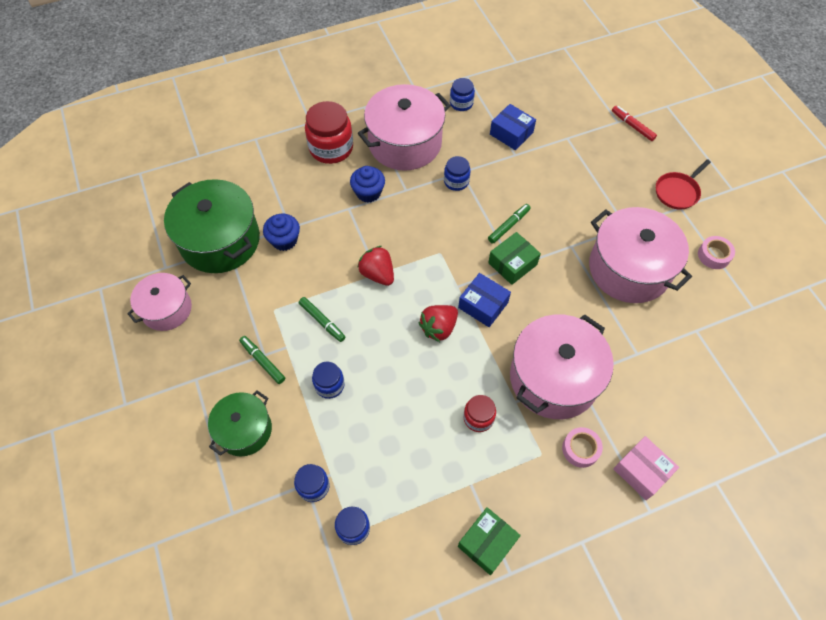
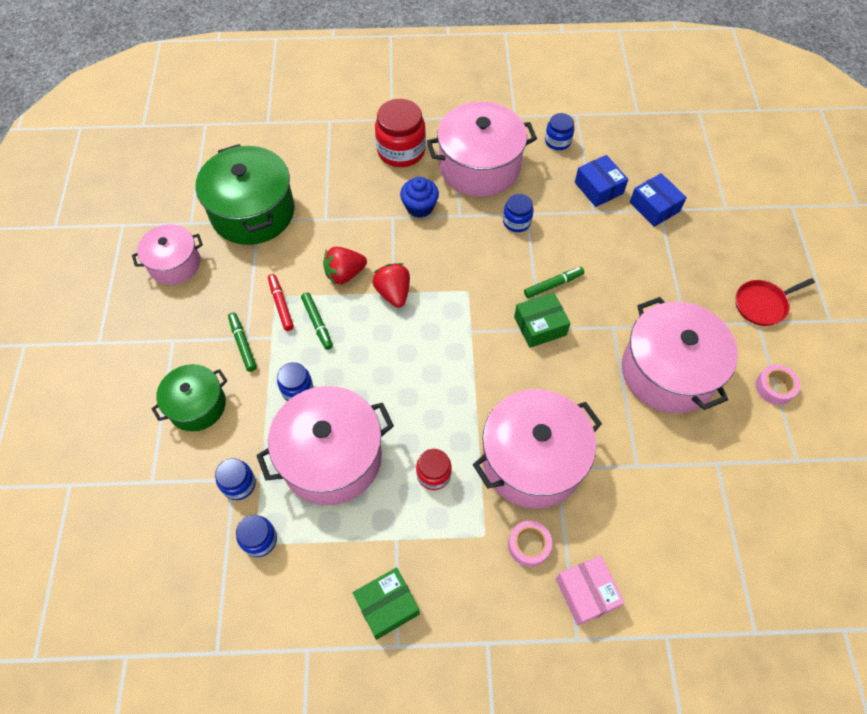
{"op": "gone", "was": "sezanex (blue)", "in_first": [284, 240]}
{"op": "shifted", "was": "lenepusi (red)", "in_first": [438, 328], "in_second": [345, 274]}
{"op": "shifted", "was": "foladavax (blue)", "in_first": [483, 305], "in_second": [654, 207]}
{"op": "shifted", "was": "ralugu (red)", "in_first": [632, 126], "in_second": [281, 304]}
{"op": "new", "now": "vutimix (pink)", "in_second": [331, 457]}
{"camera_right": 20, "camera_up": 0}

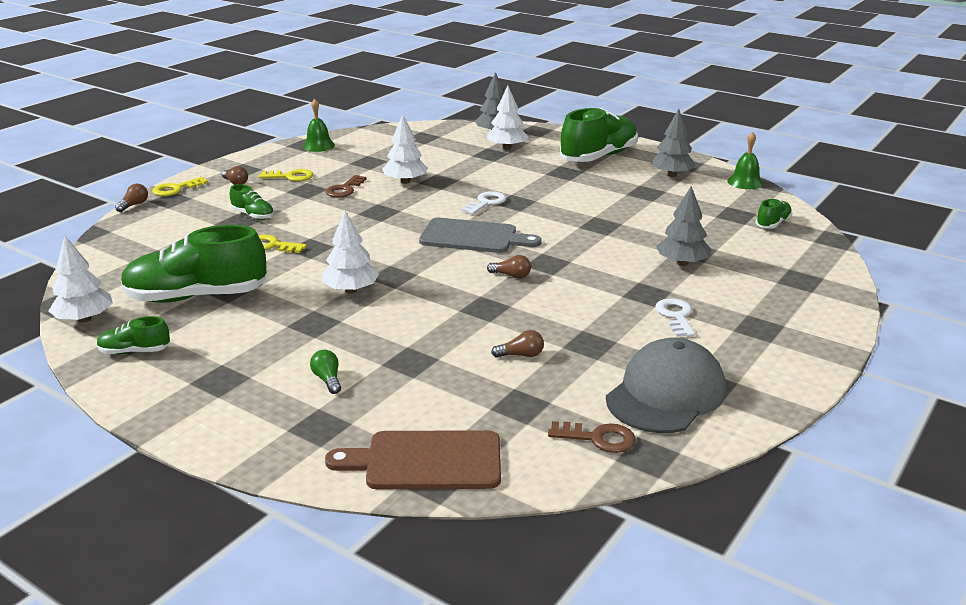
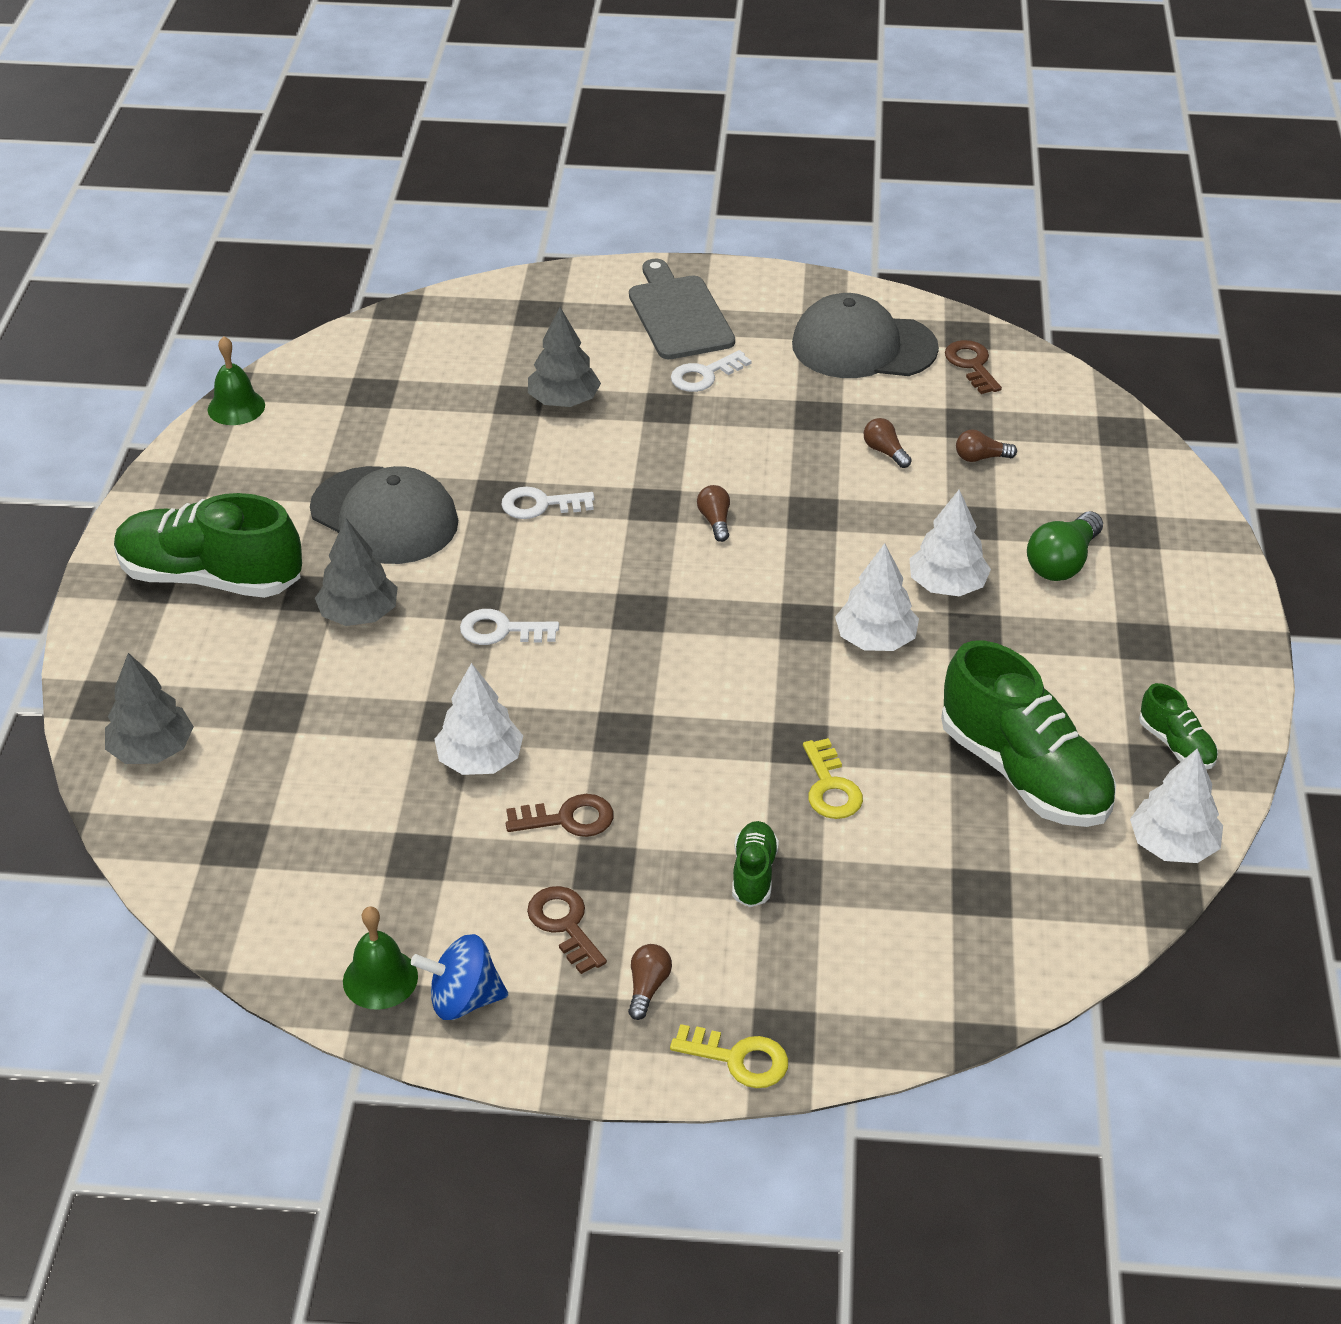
{"op": "shifted", "was": "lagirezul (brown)", "in_first": [134, 205], "in_second": [980, 457]}
{"op": "repainted", "was": "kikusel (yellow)", "now": "kikusel (brown)", "in_first": [291, 177], "in_second": [564, 924]}
{"op": "scaled", "was": "lagirezul (green)", "in_first": [327, 380], "in_second": [1062, 562], "ratio": 1.74}
{"op": "gone", "was": "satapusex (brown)", "in_first": [426, 461]}
{"op": "shifted", "was": "satapusex (grey)", "in_first": [473, 237], "in_second": [678, 314]}
{"op": "shifted", "was": "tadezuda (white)", "in_first": [506, 148], "in_second": [947, 585]}
{"op": "shifted", "was": "tadezuda (grey)", "in_first": [671, 175], "in_second": [359, 614]}
{"op": "gone", "was": "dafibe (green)", "in_first": [772, 224]}
{"op": "new", "now": "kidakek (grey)", "in_second": [384, 516]}
{"op": "new", "now": "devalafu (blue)", "in_second": [463, 999]}
{"op": "new", "now": "kikusel (white)", "in_second": [540, 505]}
{"camera_right": -120, "camera_up": 15}

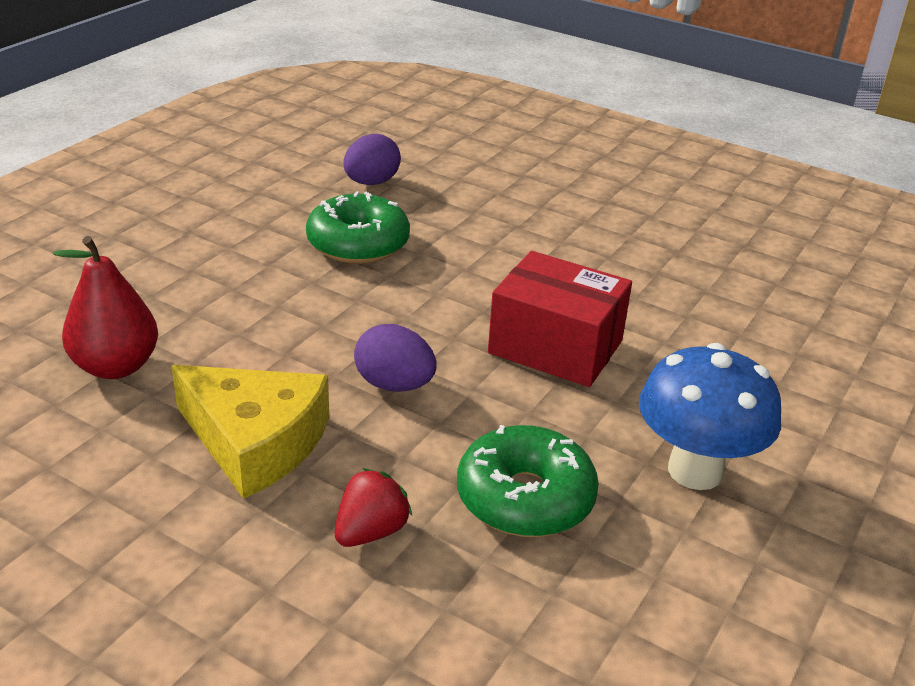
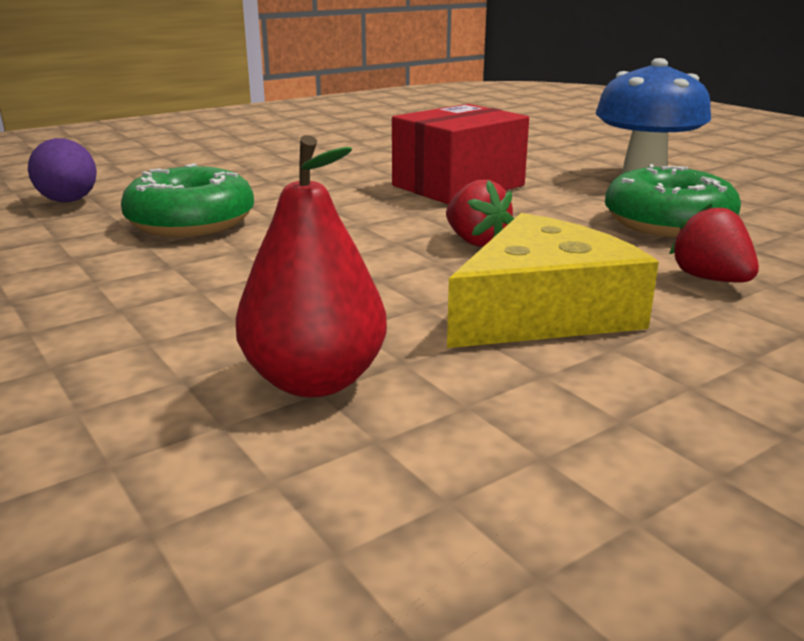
{"op": "swapped", "was": "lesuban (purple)", "now": "lenepusi (red)", "in_first": [394, 385], "in_second": [476, 241]}
{"camera_right": -65, "camera_up": -10}

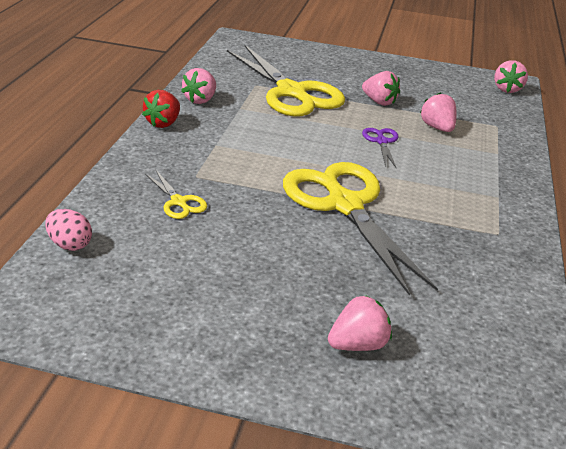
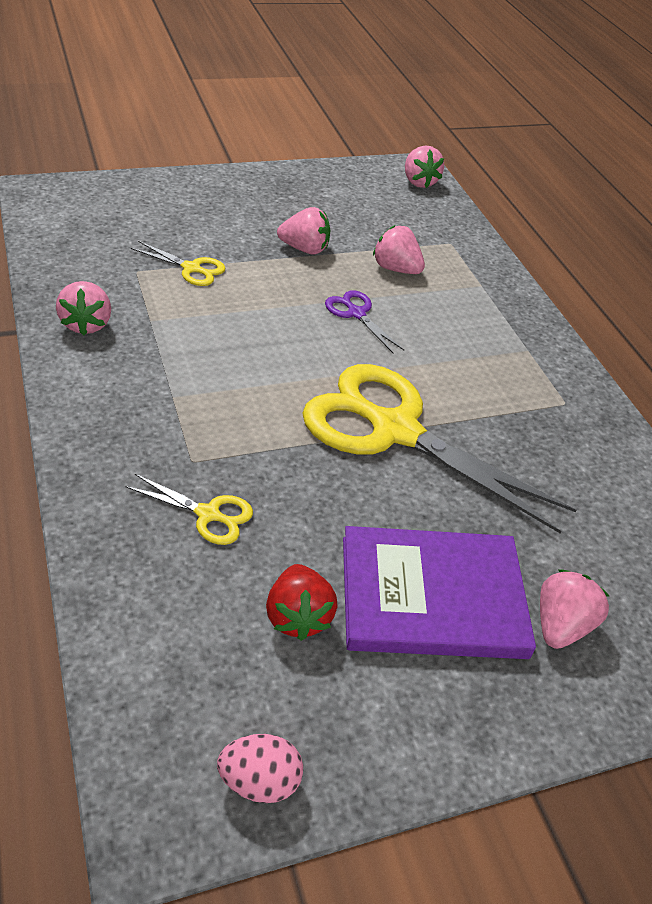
{"op": "shifted", "was": "lesuban (pink)", "in_first": [70, 244], "in_second": [259, 781]}
{"op": "shifted", "was": "lenepusi (red)", "in_first": [163, 123], "in_second": [298, 616]}
{"op": "scaled", "was": "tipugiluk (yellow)", "in_first": [291, 92], "in_second": [191, 268], "ratio": 0.42}
{"op": "new", "now": "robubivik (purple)", "in_second": [432, 597]}
{"camera_right": -35, "camera_up": 10}

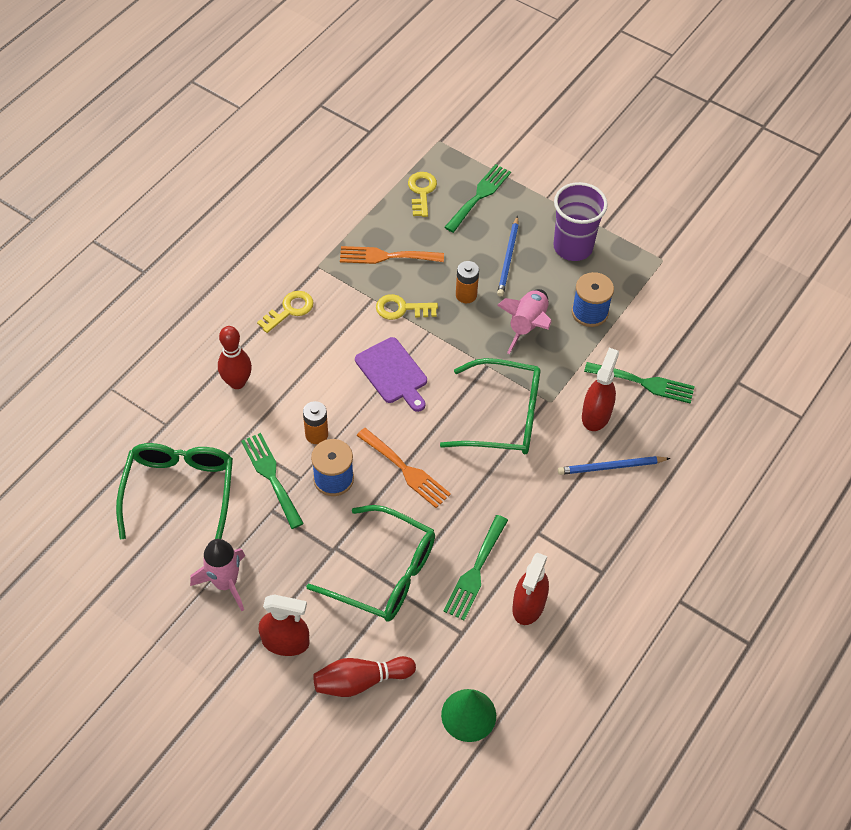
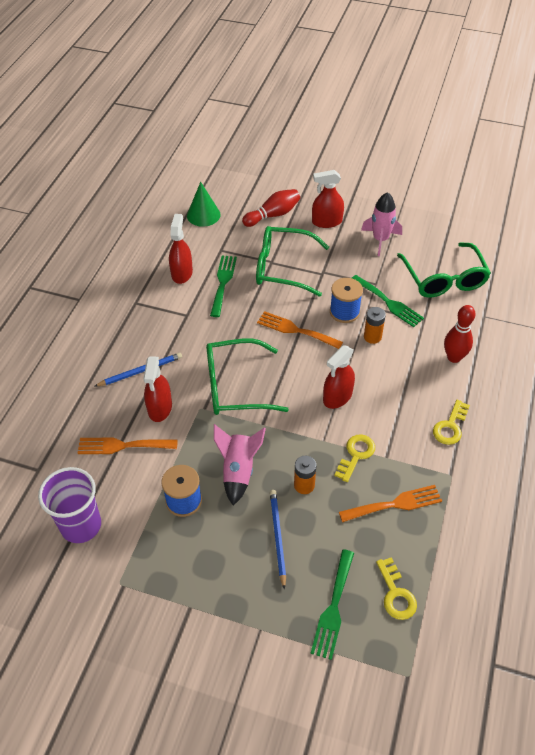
{"op": "swapped", "was": "satapusex (purple)", "now": "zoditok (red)", "in_first": [393, 373], "in_second": [337, 397]}
{"op": "rotated", "was": "kikusel (yellow)", "in_first": [402, 309], "in_second": [356, 455], "clockwise": -45}
{"op": "shifted", "was": "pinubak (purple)", "in_first": [573, 247], "in_second": [81, 525]}
{"op": "repainted", "was": "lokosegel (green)", "now": "lokosegel (orange)", "in_first": [644, 383], "in_second": [122, 446]}
{"camera_right": 165, "camera_up": -5}

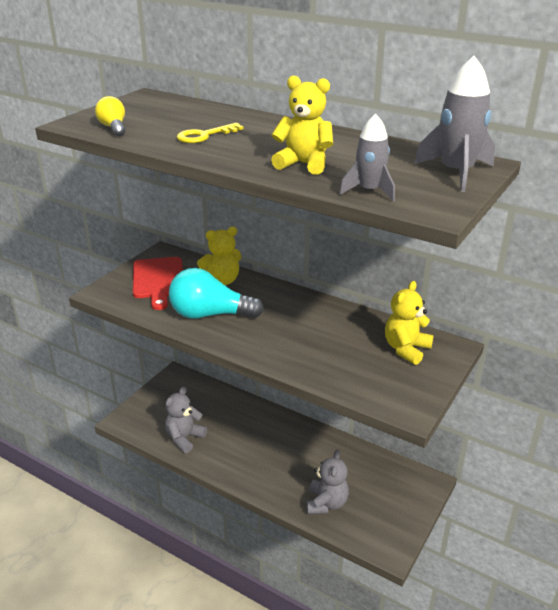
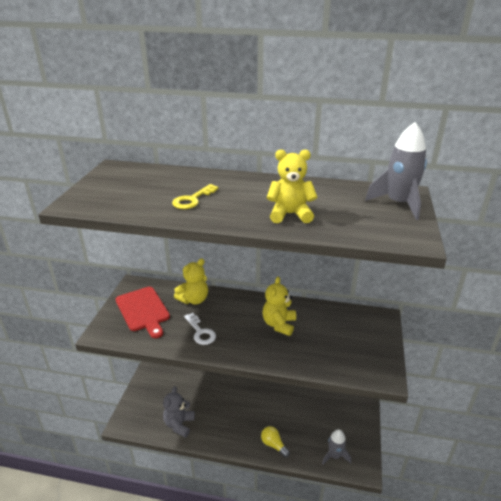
{"op": "shifted", "was": "lagirezul (yellow)", "in_first": [113, 128], "in_second": [273, 445]}
{"op": "swapped", "was": "lagirezul (turquoise)", "now": "kikusel (white)", "in_first": [210, 314], "in_second": [200, 332]}
{"op": "gone", "was": "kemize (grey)", "in_first": [326, 503]}
{"op": "shifted", "was": "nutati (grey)", "in_first": [369, 191], "in_second": [335, 455]}
{"op": "shifted", "was": "kemize (yellow)", "in_first": [406, 349], "in_second": [279, 324]}
{"camera_right": -20, "camera_up": 0}

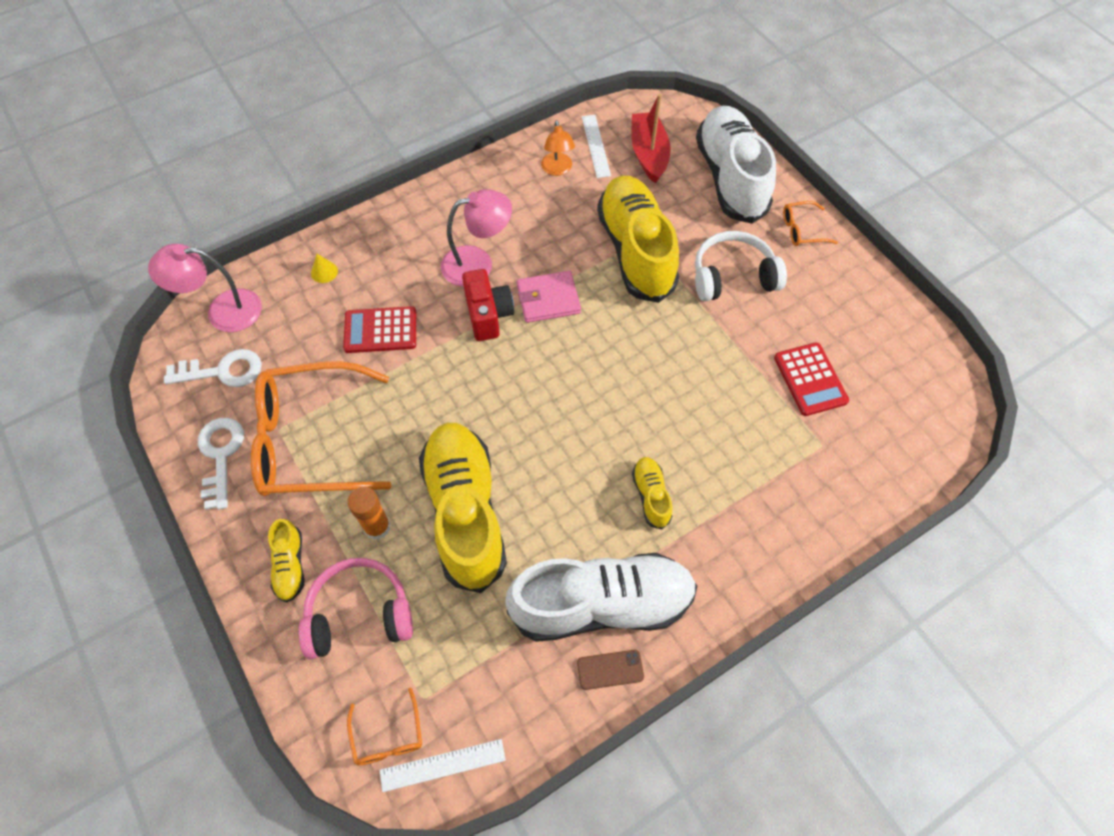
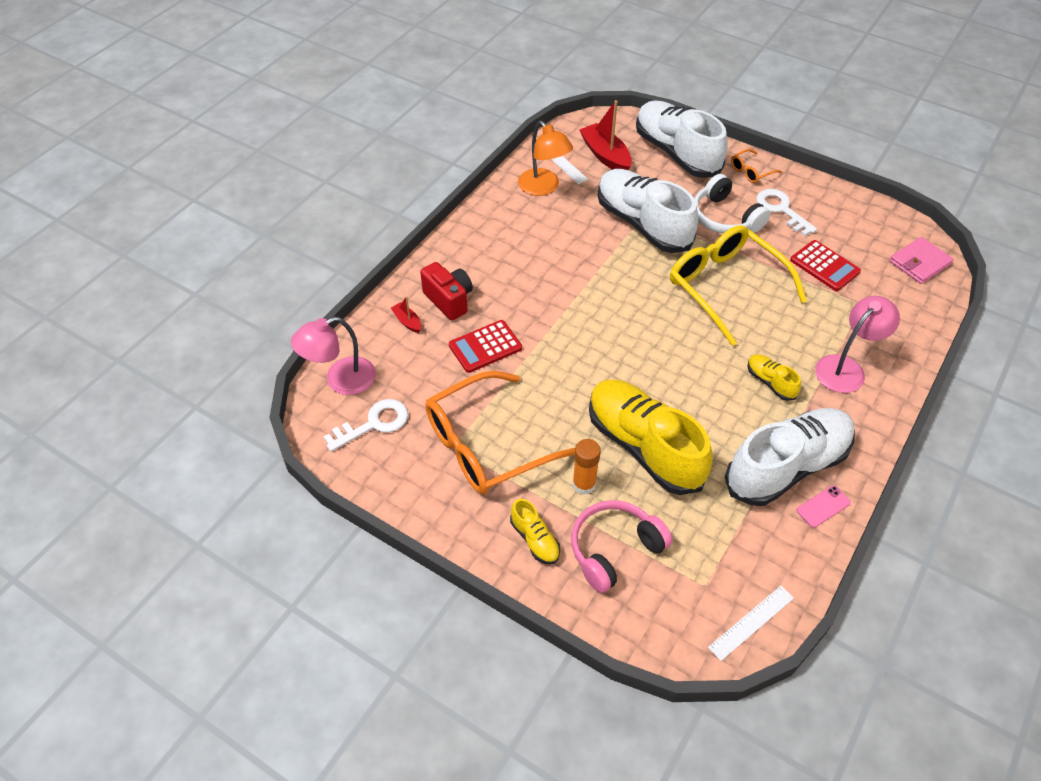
{"op": "shifted", "was": "kikusel (white)", "in_first": [221, 456], "in_second": [781, 210]}
{"op": "swapped", "was": "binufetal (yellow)", "now": "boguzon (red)", "in_first": [324, 272], "in_second": [407, 321]}
{"op": "gone", "was": "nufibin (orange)", "in_first": [388, 737]}
{"op": "shifted", "was": "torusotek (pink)", "in_first": [478, 263], "in_second": [846, 368]}
{"op": "shifted", "was": "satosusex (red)", "in_first": [488, 315], "in_second": [449, 300]}
{"op": "shifted", "was": "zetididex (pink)", "in_first": [548, 299], "in_second": [919, 263]}
{"op": "scaled", "was": "torusotek (orange)", "in_first": [557, 169], "in_second": [543, 188], "ratio": 1.53}
{"op": "repainted", "was": "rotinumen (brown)", "now": "rotinumen (pink)", "in_first": [610, 670], "in_second": [823, 506]}
{"op": "repainted", "was": "dafibe (yellow)", "now": "dafibe (white)", "in_first": [636, 250], "in_second": [643, 224]}
{"op": "rotated", "was": "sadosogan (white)", "in_first": [733, 276], "in_second": [725, 218], "clockwise": -90}
{"op": "new", "now": "nufibin (yellow)", "in_second": [725, 286]}
{"camera_right": -25, "camera_up": -10}

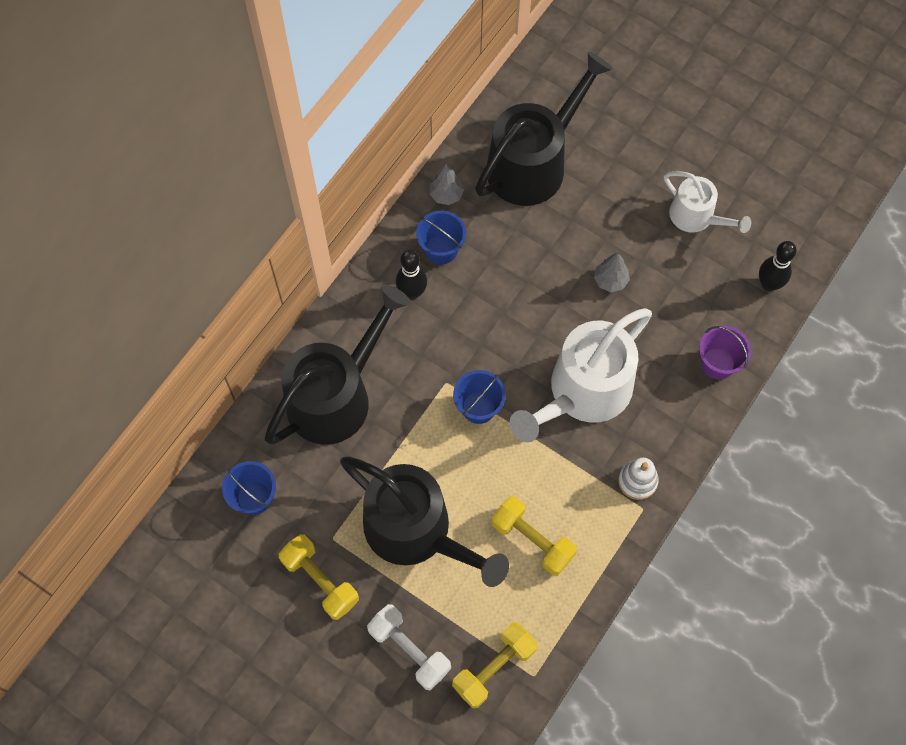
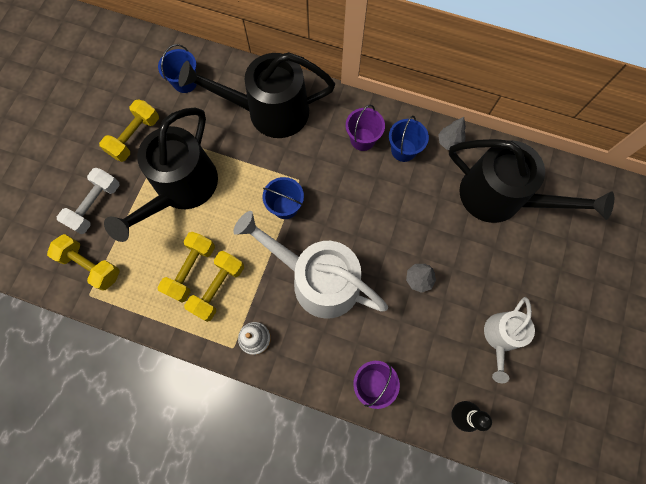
{"op": "rotated", "was": "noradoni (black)", "in_first": [336, 395], "in_second": [270, 111], "clockwise": 150}
{"op": "swapped", "was": "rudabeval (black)", "now": "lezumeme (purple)", "in_first": [412, 292], "in_second": [362, 139]}
{"op": "new", "now": "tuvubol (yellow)", "in_second": [218, 288]}
{"camera_right": 75, "camera_up": 5}

